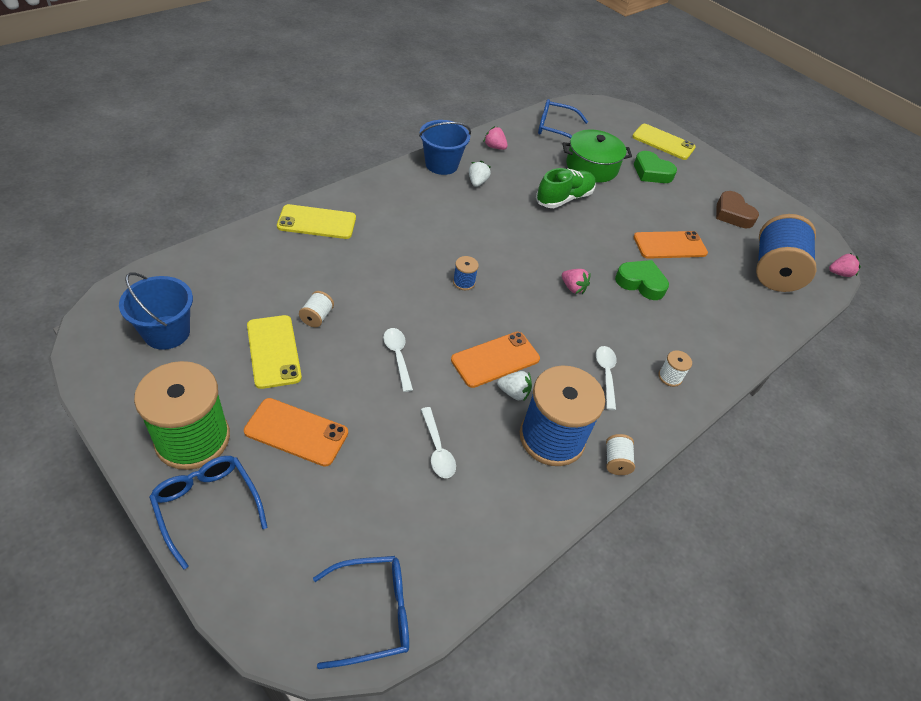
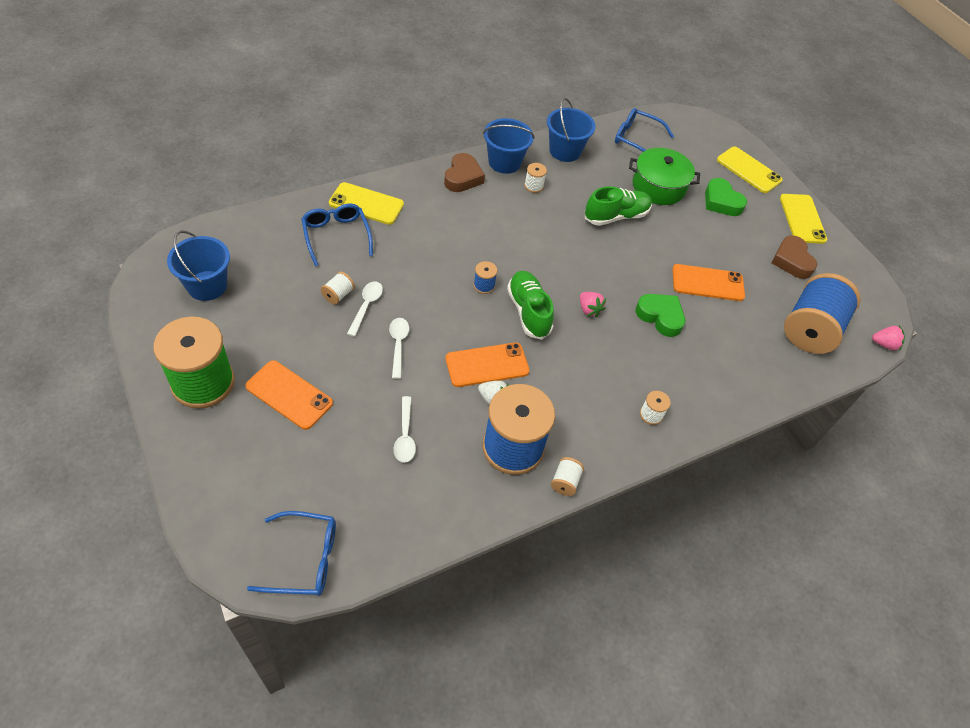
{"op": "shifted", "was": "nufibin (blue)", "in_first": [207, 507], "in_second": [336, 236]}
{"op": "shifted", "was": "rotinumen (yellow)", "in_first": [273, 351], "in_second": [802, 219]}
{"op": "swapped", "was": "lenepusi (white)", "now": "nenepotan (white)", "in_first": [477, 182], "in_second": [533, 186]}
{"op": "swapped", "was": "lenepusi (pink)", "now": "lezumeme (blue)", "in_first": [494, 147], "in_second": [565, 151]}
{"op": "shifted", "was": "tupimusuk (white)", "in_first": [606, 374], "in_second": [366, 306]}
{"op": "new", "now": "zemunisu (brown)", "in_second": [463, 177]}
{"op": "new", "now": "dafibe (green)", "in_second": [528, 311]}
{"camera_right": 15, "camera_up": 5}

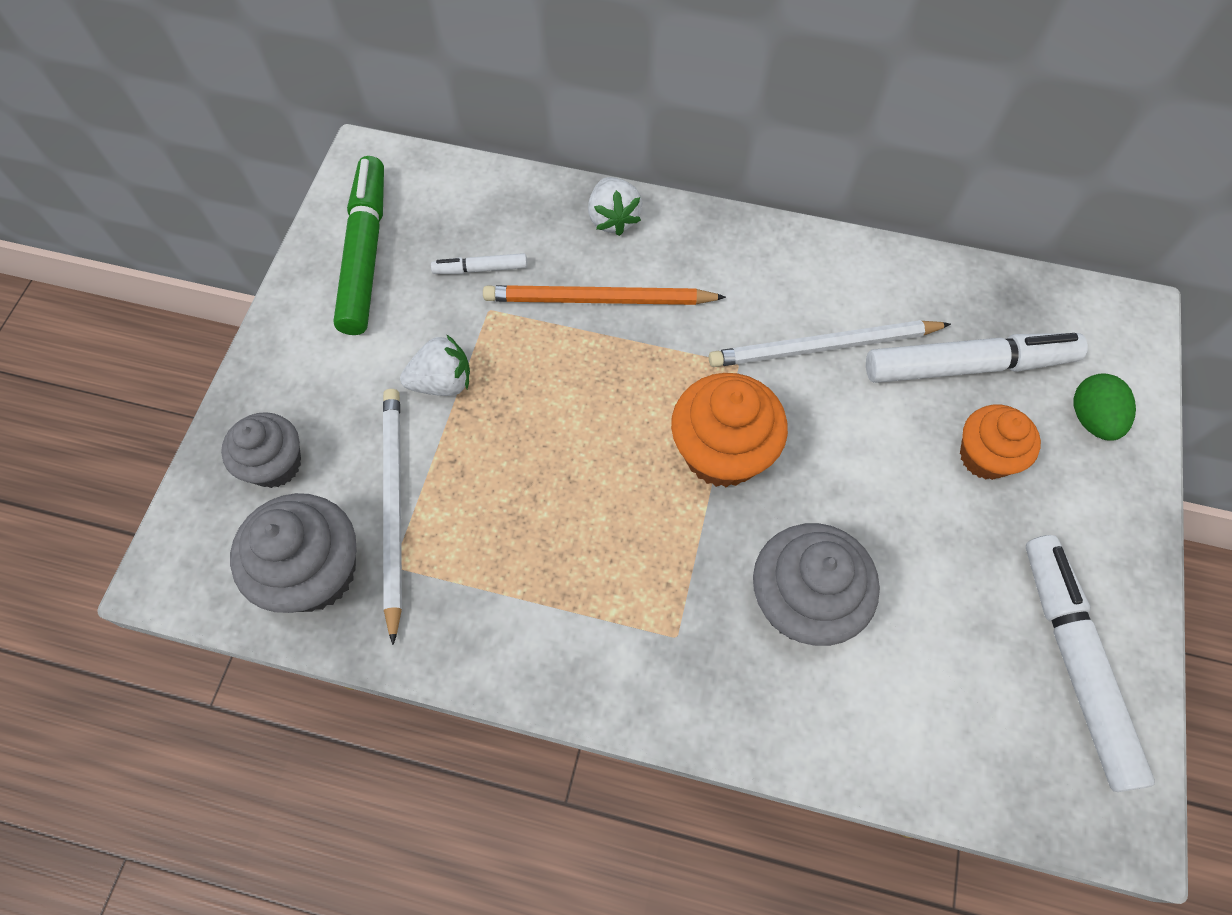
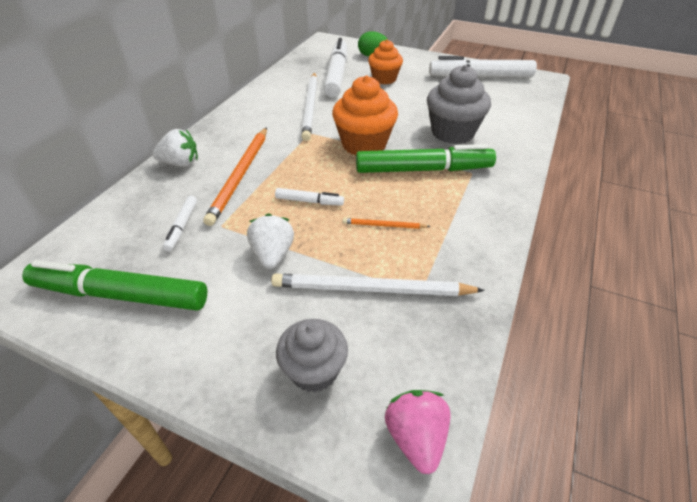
{"op": "gone", "was": "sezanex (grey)", "in_first": [315, 572]}
{"op": "new", "now": "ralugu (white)", "in_second": [309, 201]}
{"op": "new", "now": "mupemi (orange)", "in_second": [383, 225]}
{"op": "new", "now": "ralugu (green)", "in_second": [423, 169]}
{"op": "new", "now": "lenepusi (pink)", "in_second": [416, 437]}
{"camera_right": -80, "camera_up": -20}

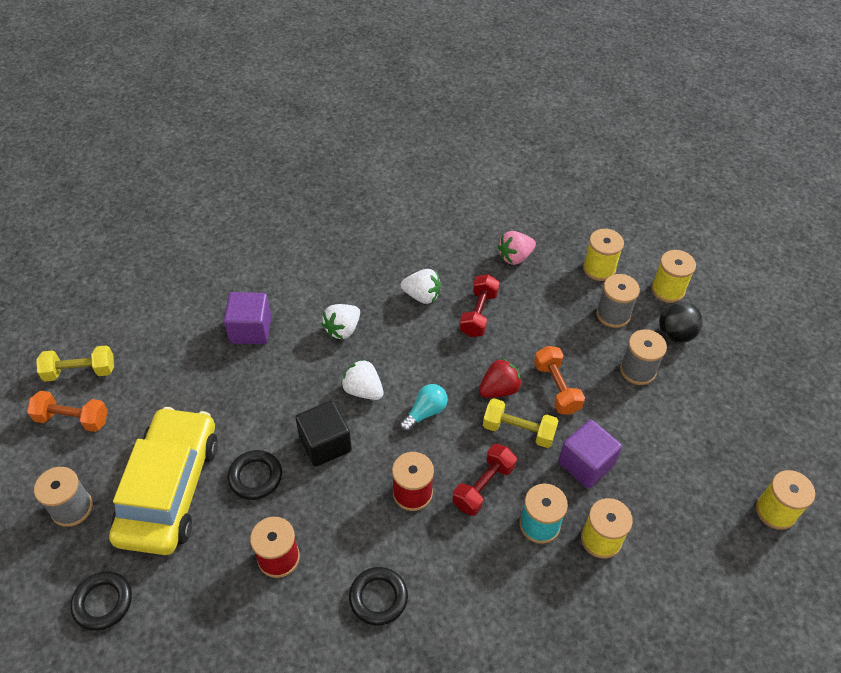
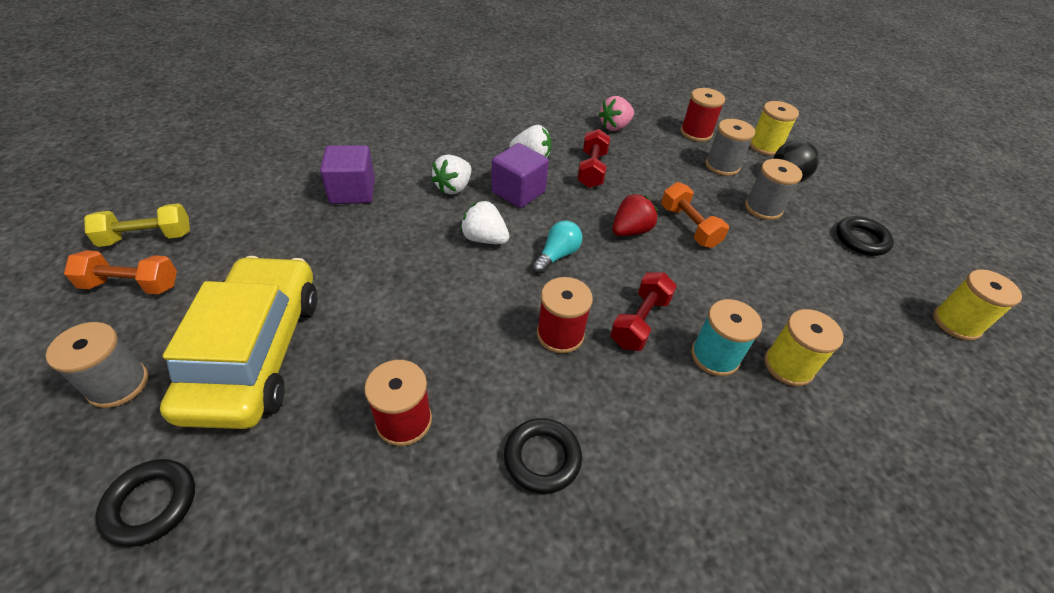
{"op": "shifted", "was": "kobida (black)", "in_first": [255, 477], "in_second": [861, 239]}
{"op": "gone", "was": "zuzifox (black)", "in_first": [325, 444]}
{"op": "gone", "was": "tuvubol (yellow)", "in_first": [518, 430]}
{"op": "shifted", "was": "zuzifox (purple)", "in_first": [586, 464], "in_second": [518, 192]}
{"op": "repainted", "was": "nenepotan (yellow)", "now": "nenepotan (red)", "in_first": [599, 268], "in_second": [696, 133]}
{"camera_right": -10, "camera_up": -5}

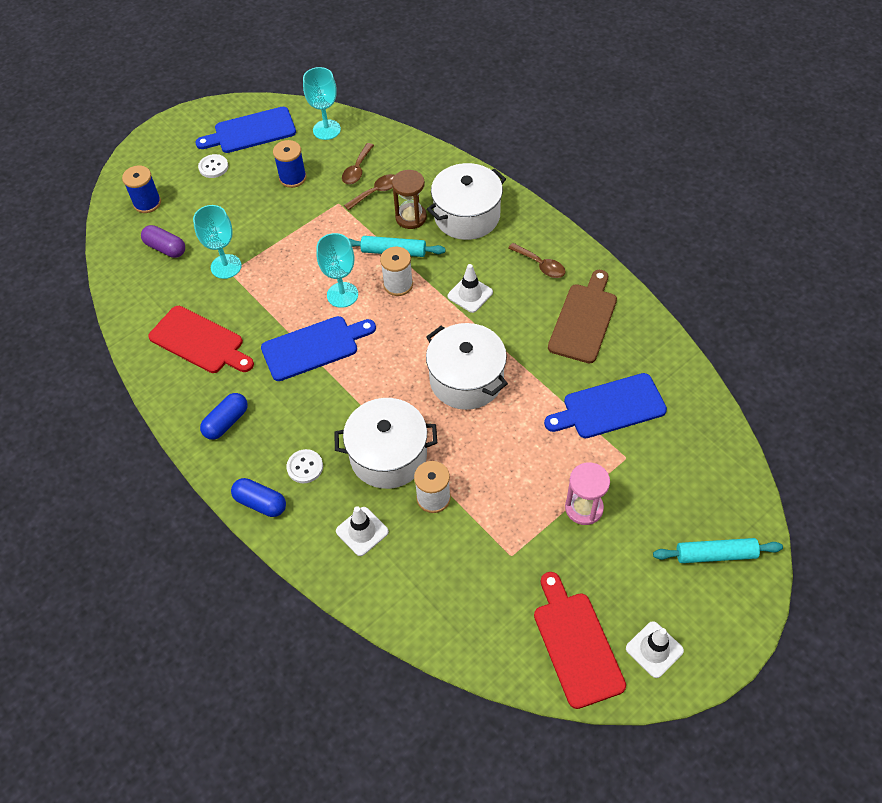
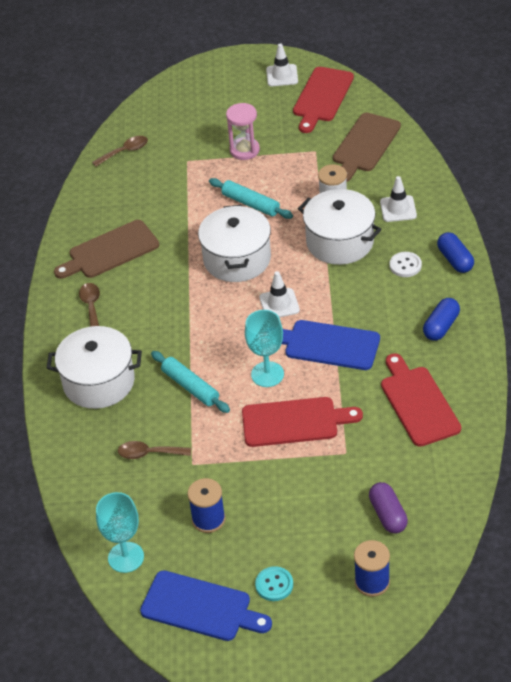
{"op": "gone", "was": "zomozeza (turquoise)", "in_first": [226, 266]}
{"op": "repainted", "was": "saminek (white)", "now": "saminek (turquoise)", "in_first": [213, 167], "in_second": [274, 585]}
{"op": "rotated", "was": "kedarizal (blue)", "in_first": [226, 422], "in_second": [441, 326], "clockwise": -45}
{"op": "shifted", "was": "tupimusuk (brown)", "in_first": [357, 169], "in_second": [125, 151]}
{"op": "gone", "was": "nenepotan (white)", "in_first": [398, 284]}
{"op": "gone", "was": "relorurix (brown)", "in_first": [411, 217]}
{"op": "shifted", "was": "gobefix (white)", "in_first": [470, 294], "in_second": [279, 304]}
{"op": "gone", "was": "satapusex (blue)", "in_first": [610, 407]}
{"op": "shifted", "was": "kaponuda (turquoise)", "in_first": [715, 554], "in_second": [250, 204]}
{"op": "new", "now": "satapusex (red)", "in_second": [294, 422]}
{"op": "new", "now": "satapusex (brown)", "in_second": [365, 145]}
{"camera_right": -140, "camera_up": -10}

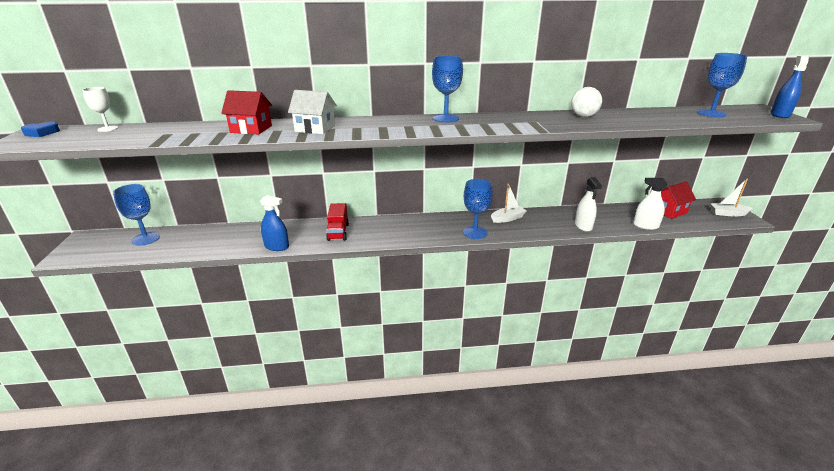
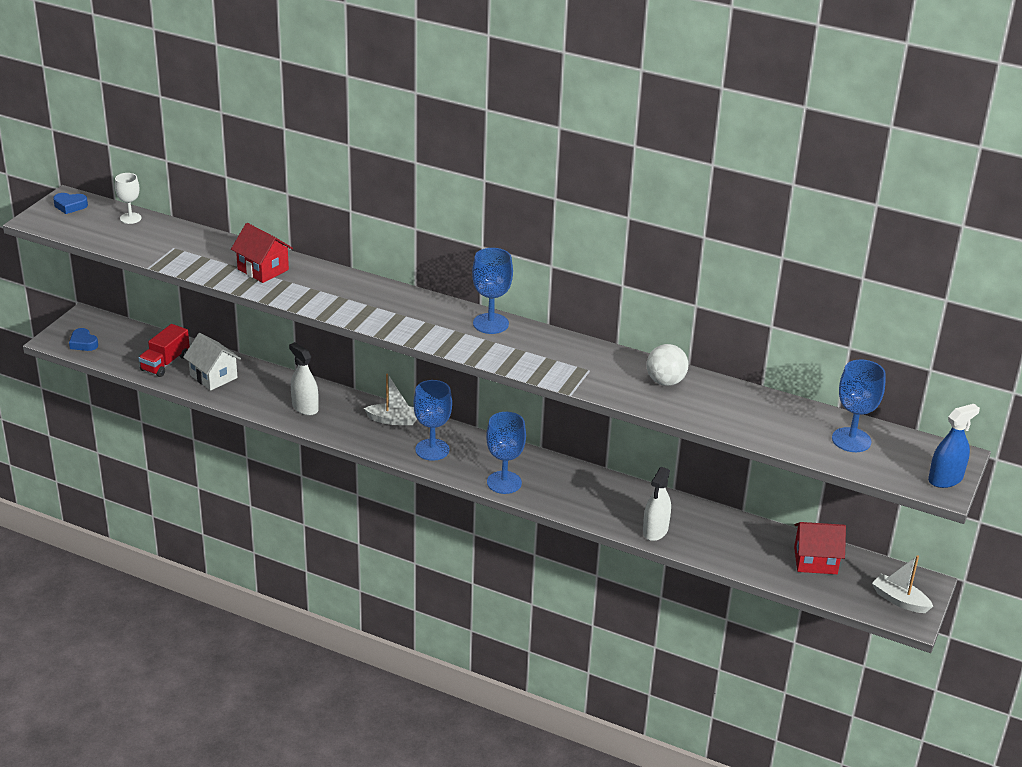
{"op": "shifted", "was": "zomozeza (blue)", "in_first": [146, 238], "in_second": [432, 450]}
{"op": "gone", "was": "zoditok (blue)", "in_first": [277, 246]}
{"op": "shifted", "was": "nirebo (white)", "in_first": [315, 128], "in_second": [213, 376]}
{"op": "shifted", "was": "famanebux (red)", "in_first": [338, 232], "in_second": [165, 363]}
{"op": "shifted", "was": "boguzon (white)", "in_first": [508, 218], "in_second": [393, 420]}
{"op": "shifted", "was": "zoditok (white)", "in_first": [645, 226], "in_second": [305, 407]}
{"op": "new", "now": "zemunisu (blue)", "in_second": [83, 343]}
{"camera_right": 30, "camera_up": 5}

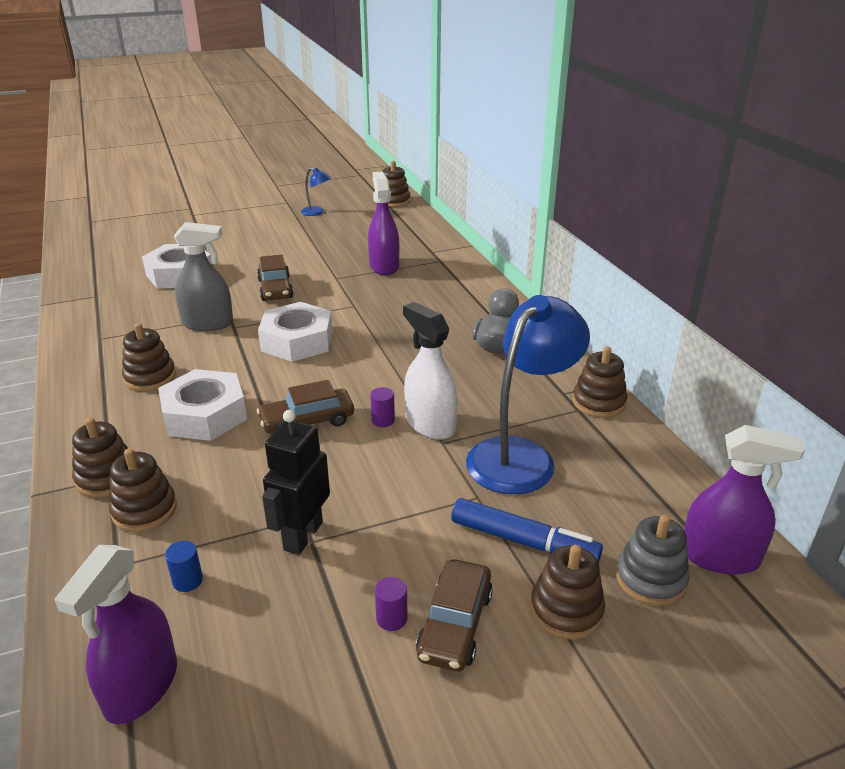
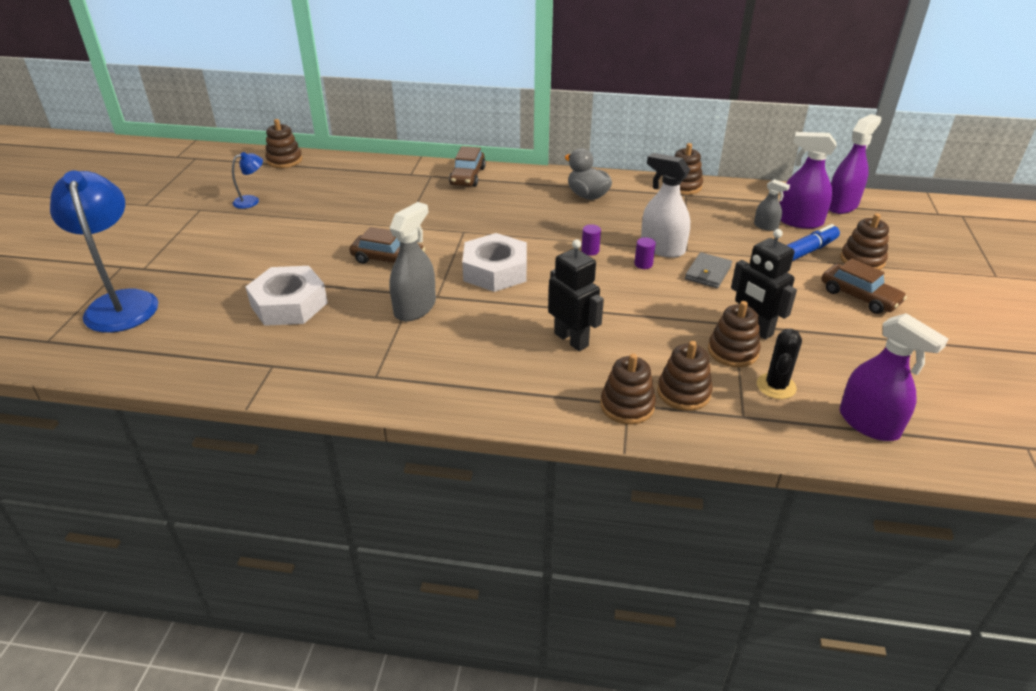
{"op": "shifted", "was": "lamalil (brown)", "in_first": [150, 377], "in_second": [732, 351]}
{"op": "swapped", "was": "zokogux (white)", "now": "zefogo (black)", "in_first": [204, 414], "in_second": [571, 339]}
{"op": "swapped", "was": "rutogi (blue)", "now": "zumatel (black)", "in_first": [187, 581], "in_second": [776, 386]}
{"op": "shifted", "was": "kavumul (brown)", "in_first": [307, 421], "in_second": [467, 176]}
{"op": "shifted", "was": "zoditok (purple)", "in_first": [384, 266], "in_second": [799, 221]}
{"op": "shifted", "was": "rutogi (purple)", "in_first": [391, 618], "in_second": [590, 251]}
{"op": "rotated", "was": "zoditok (white)", "in_first": [430, 424], "in_second": [662, 248], "clockwise": 45}
{"op": "shifted", "was": "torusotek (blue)", "in_first": [520, 455], "in_second": [121, 302]}
{"op": "gone", "was": "lamalil (grey)", "in_first": [650, 579]}
{"op": "new", "now": "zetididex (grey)", "in_second": [708, 273]}
{"op": "new", "now": "zoditok (grey)", "in_second": [766, 226]}
{"camera_right": -60, "camera_up": 5}

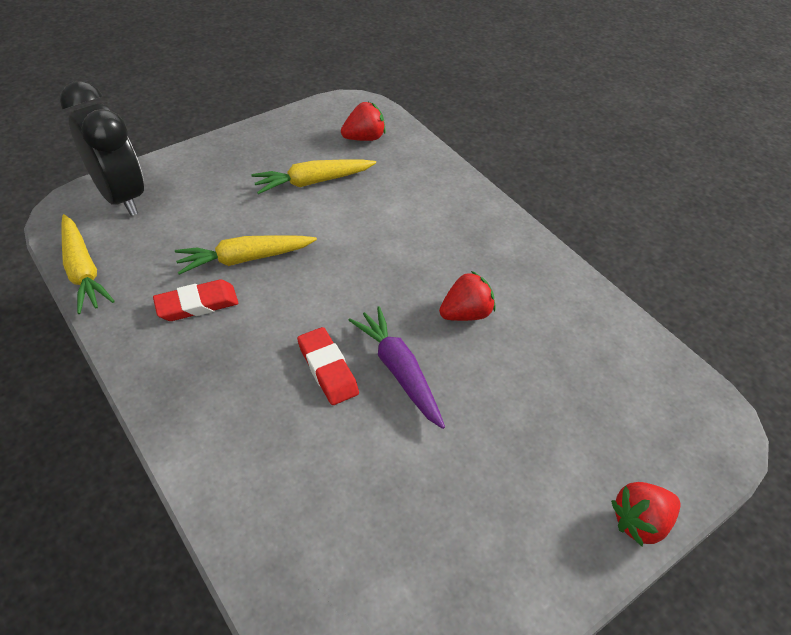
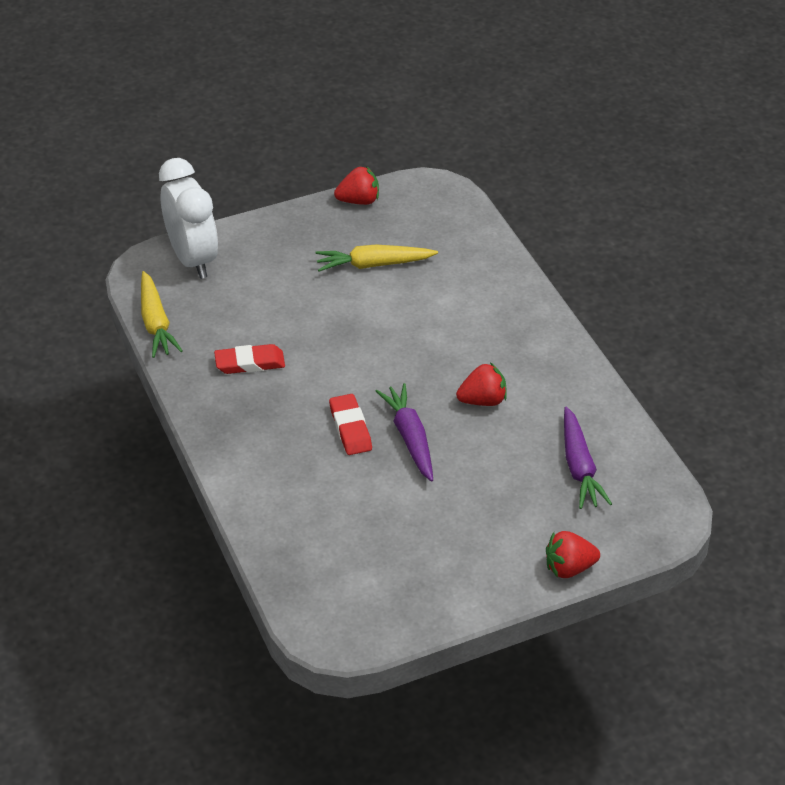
{"op": "repainted", "was": "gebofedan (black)", "now": "gebofedan (white)", "in_first": [121, 196], "in_second": [193, 259]}
{"op": "gone", "was": "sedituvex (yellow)", "in_first": [245, 259]}
{"op": "shifted", "was": "lenepusi (red)", "in_first": [364, 138], "in_second": [359, 201]}
{"op": "new", "now": "sedituvex (purple)", "in_second": [579, 467]}
{"camera_right": 15, "camera_up": -5}

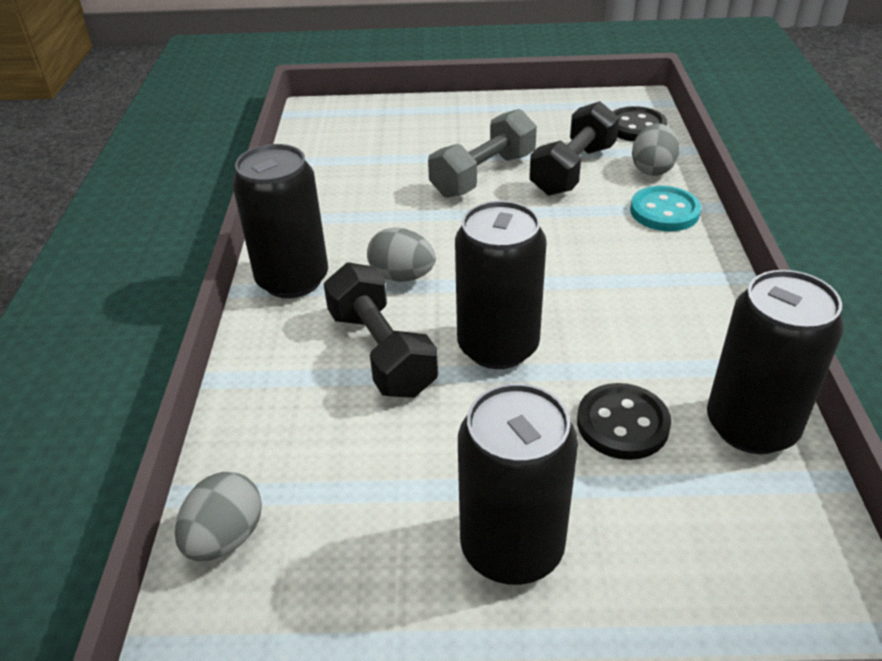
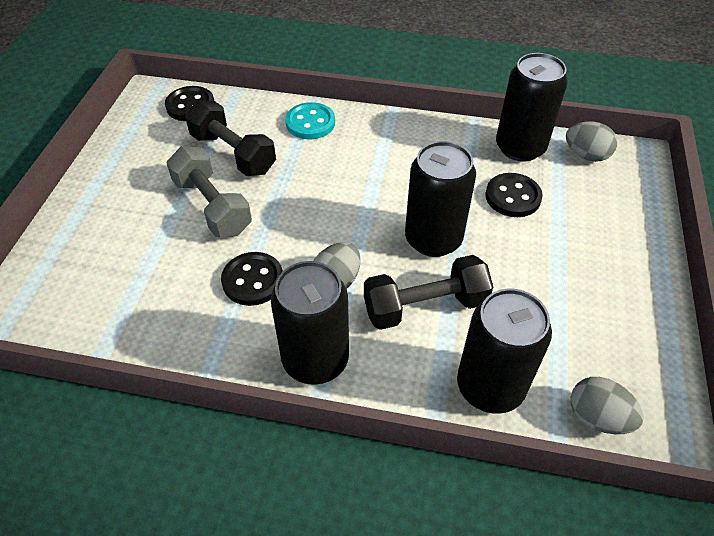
{"op": "shifted", "was": "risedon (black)", "in_first": [512, 547], "in_second": [490, 386]}
{"op": "shifted", "was": "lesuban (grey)", "in_first": [652, 169], "in_second": [586, 155]}
{"op": "new", "now": "saminek (black)", "in_second": [253, 280]}
{"camera_right": -80, "camera_up": 10}

